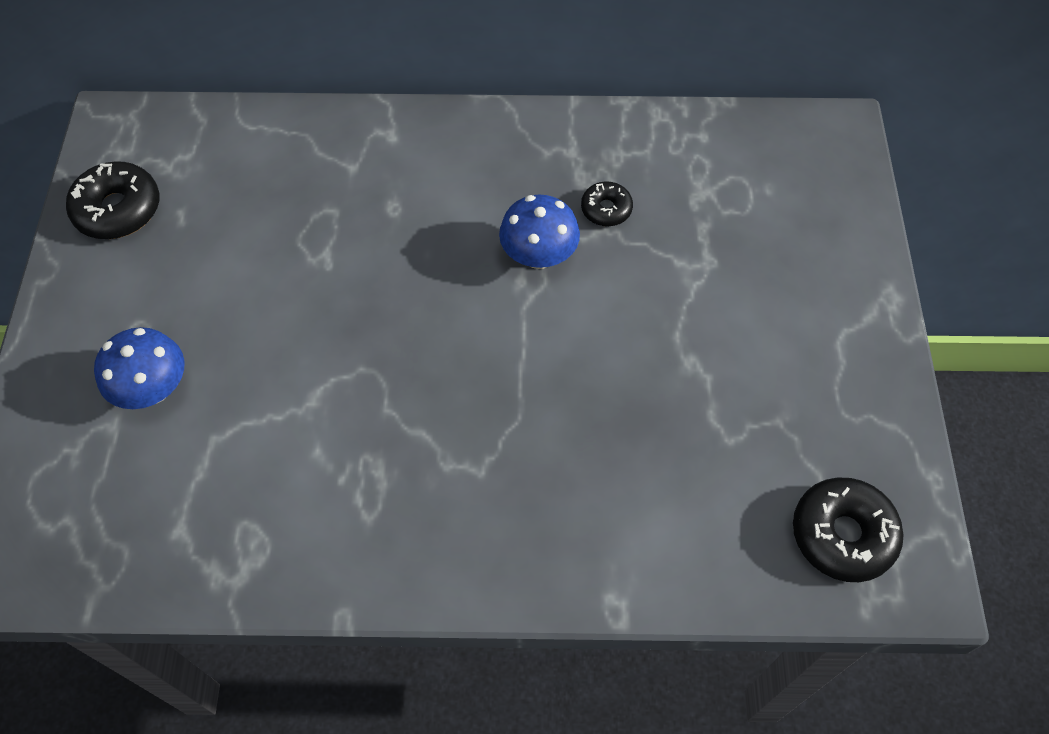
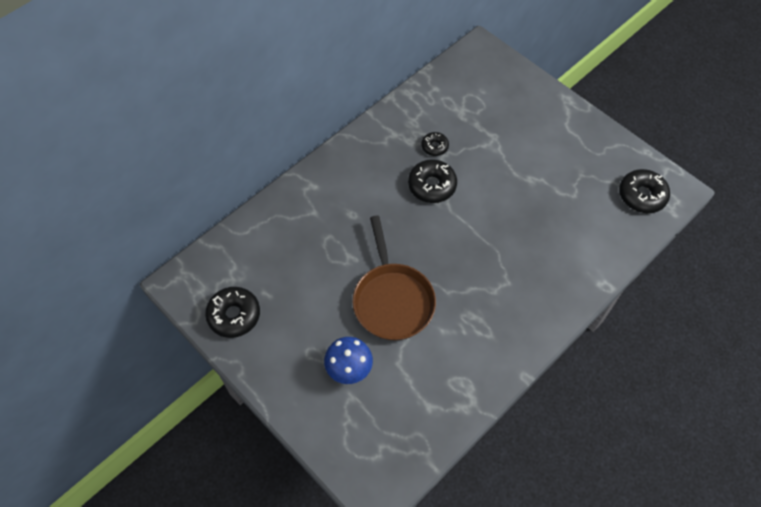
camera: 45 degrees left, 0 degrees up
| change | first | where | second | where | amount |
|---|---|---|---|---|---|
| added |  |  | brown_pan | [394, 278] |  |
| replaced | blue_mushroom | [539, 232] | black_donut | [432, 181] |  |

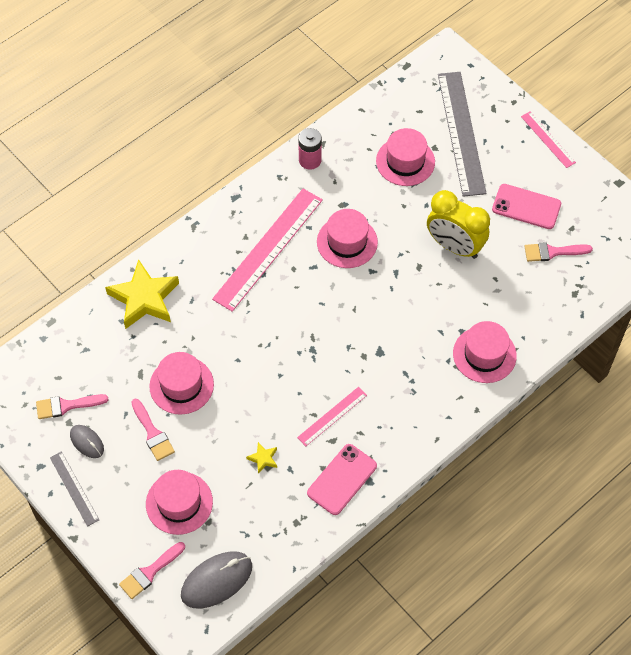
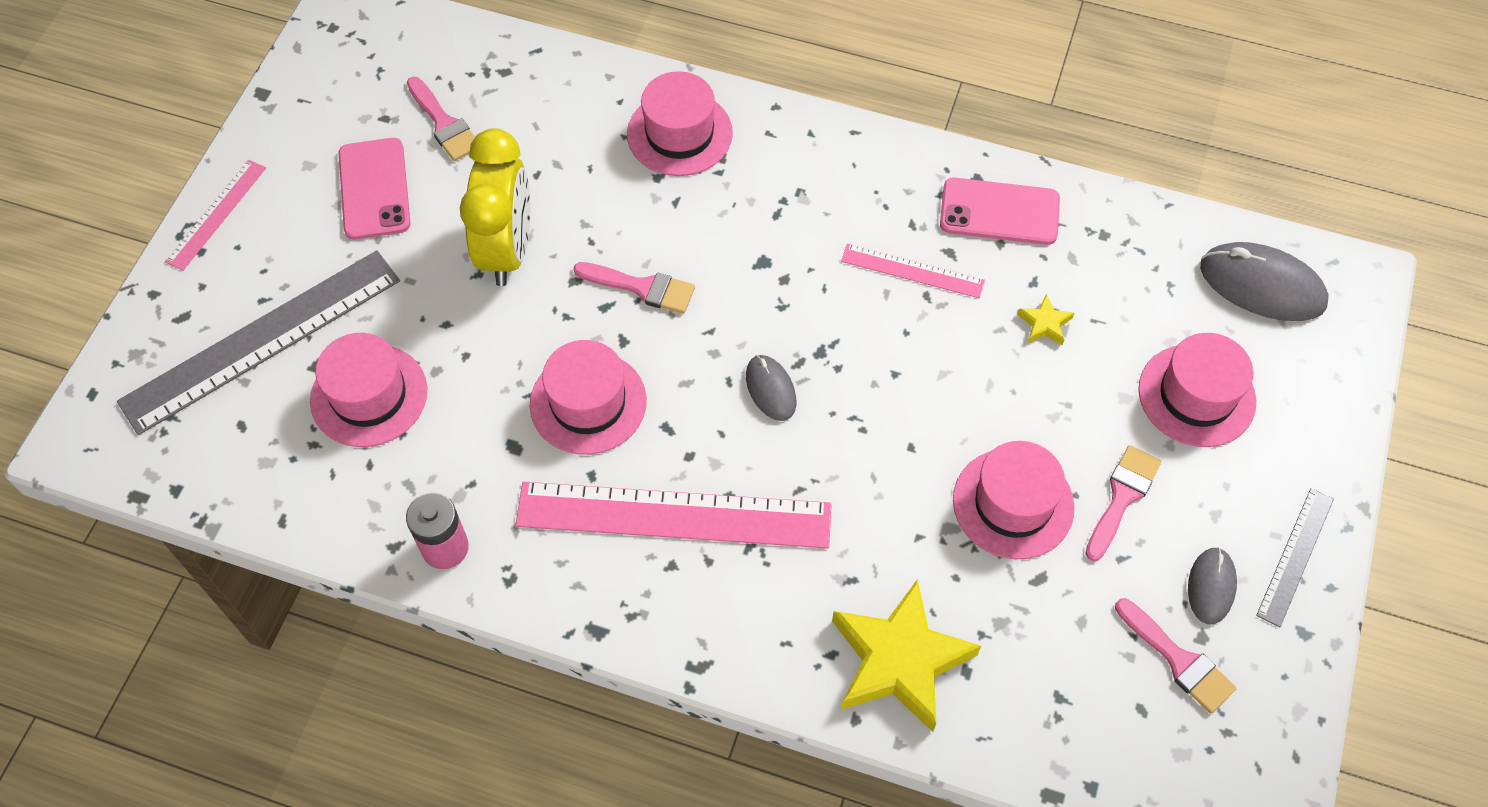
camera: 120 degrees left, 0 degrees up
| change | first | where | second | where | amount |
|---|---|---|---|---|---|
| added |  |  | grey_mouse | [771, 388] |  |
| moved | pink_brush | [152, 570] |  | [634, 288] |  |

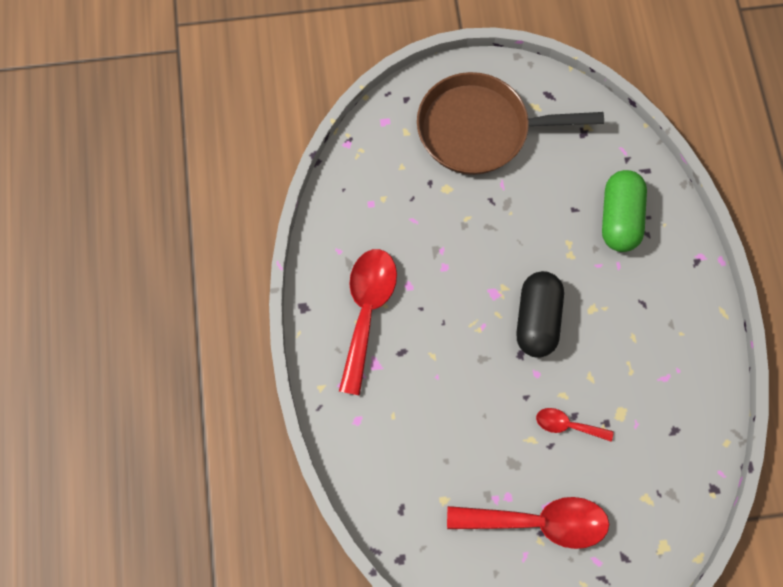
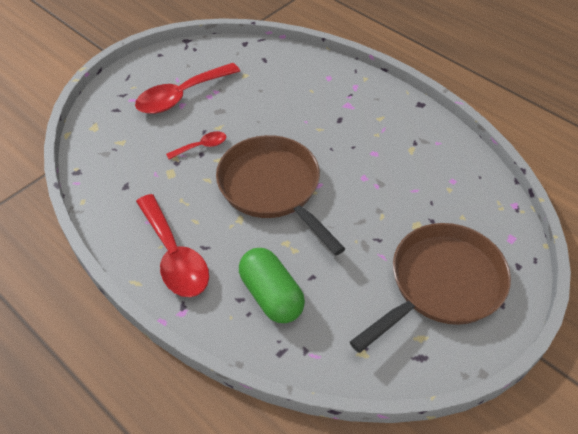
camera: 140 degrees right, 20 degrees down
| change | first | where | second | where | amount |
|---|---|---|---|---|---|
| moved | red_spoon | [368, 322] |  | [172, 245] |  |
| replaced | black_capsule | [540, 314] | brown_pan | [281, 195] |  |

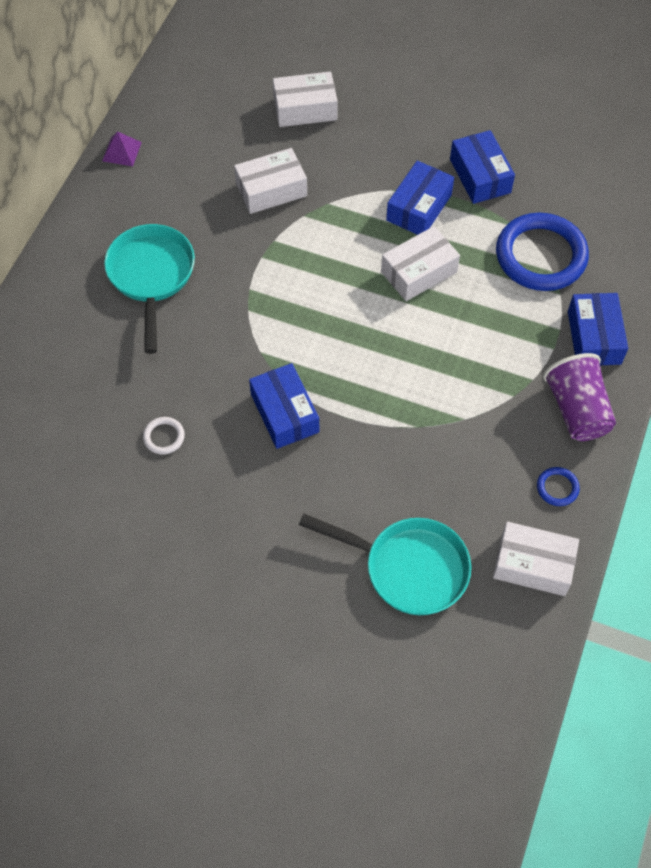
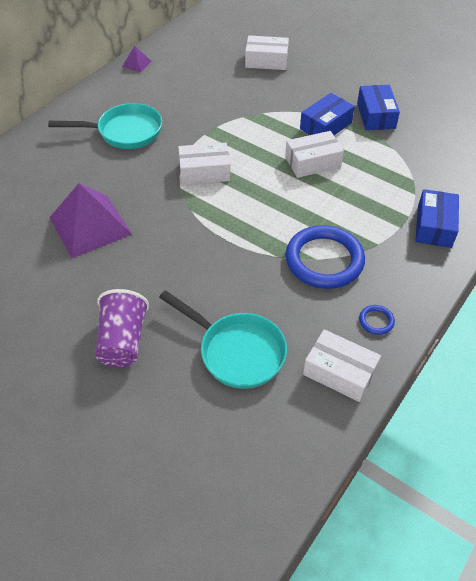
camera: 15 degrees right, 10 degrees down
| change | first | where | second | where | amount |
|---|---|---|---|---|---|
| removed | blue_box | [284, 406] |  |  |  |
| moved | white_box | [270, 181] |  | [204, 164] |  |
| moved | blue_ring | [542, 252] |  | [325, 257] |  |
| moved | purple_cup | [579, 397] |  | [122, 328] |  |
| replaced | white_ring | [164, 436] | purple_pyramid | [90, 220] |  |
| turned | turquoise_pan | [149, 289] |  | [105, 126] | 75 degrees clockwise |

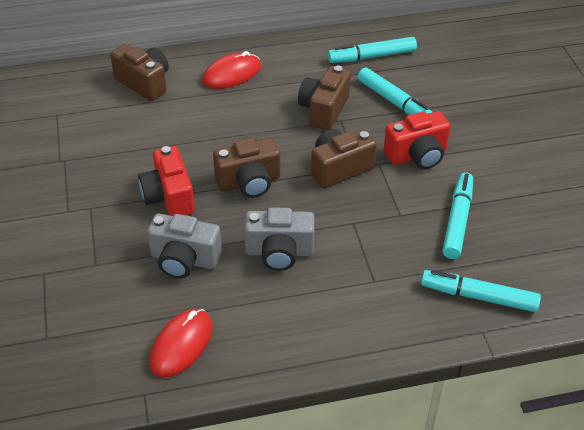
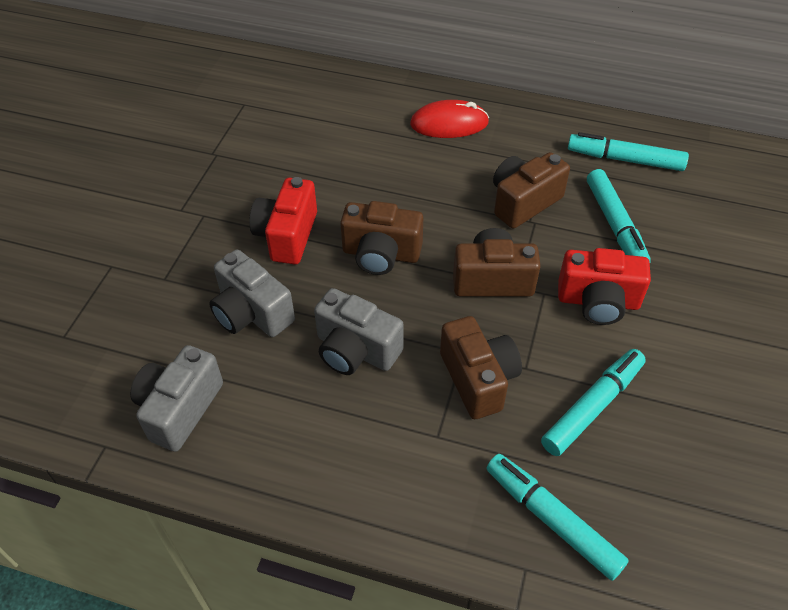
camera: 30 degrees right, 5 degrees up
| change | first | where | second | where | amount |
|---|---|---|---|---|---|
| moved | brown_camera | [139, 72] |  | [481, 367] |  |
| replaced | red_mouse | [181, 343] | grey_camera | [176, 398] |  |

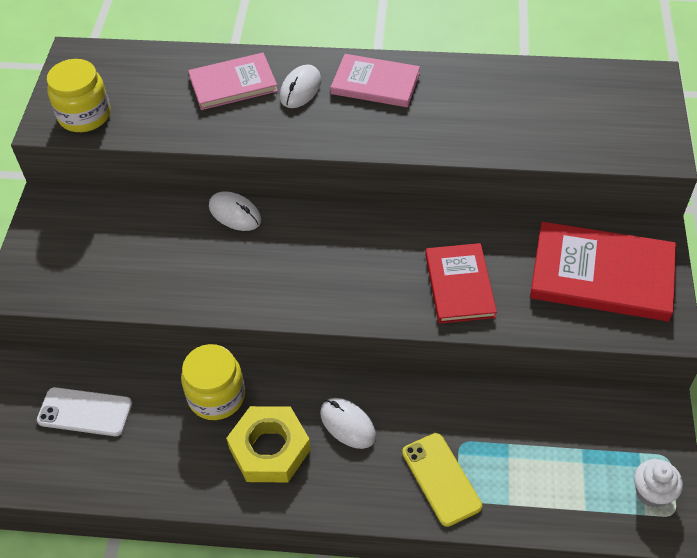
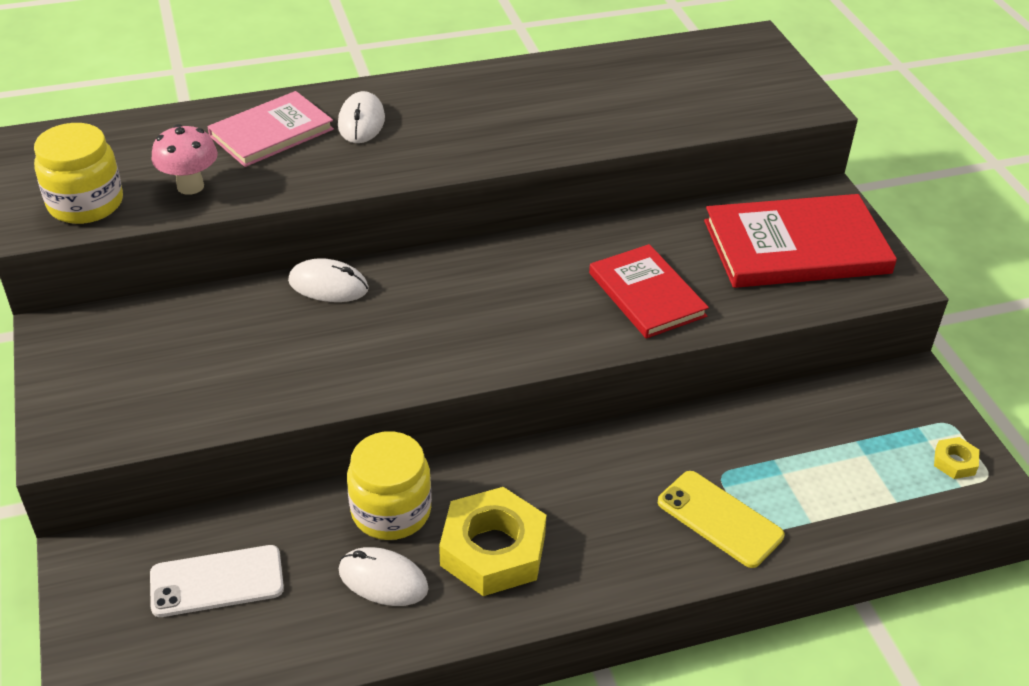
camera: 25 degrees left, 10 degrees down
| change | first | where | second | where | amount |
|---|---|---|---|---|---|
| removed | pink_book | [375, 80] |  |  |  |
| added |  |  | pink_mushroom | [184, 159] |  |
| moved | white_mouse | [348, 423] |  | [384, 576] |  |
| replaced | white_cupcake | [658, 483] | yellow_nut | [957, 458] |  |

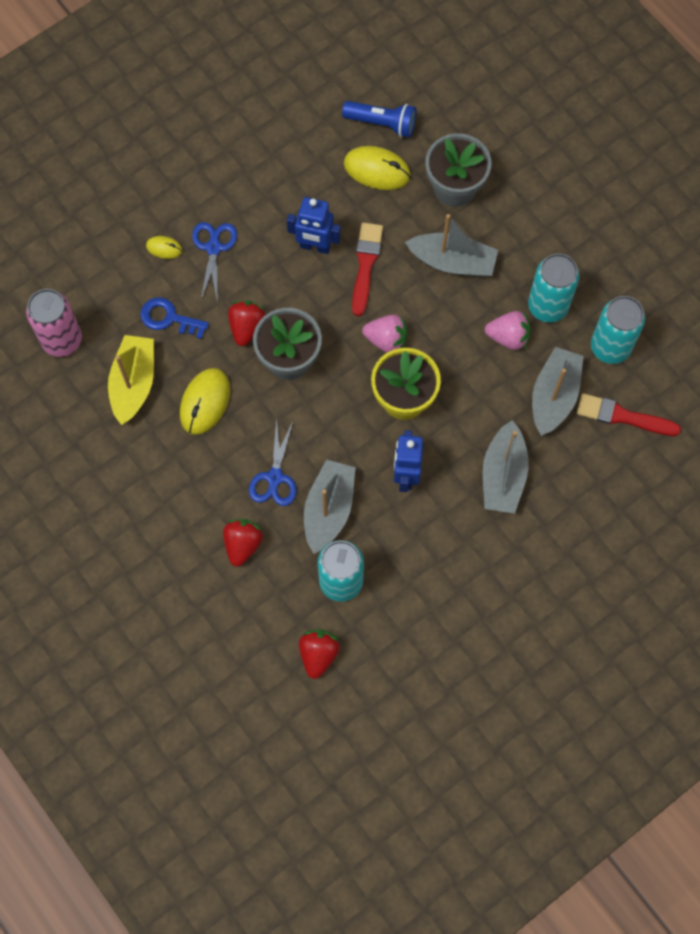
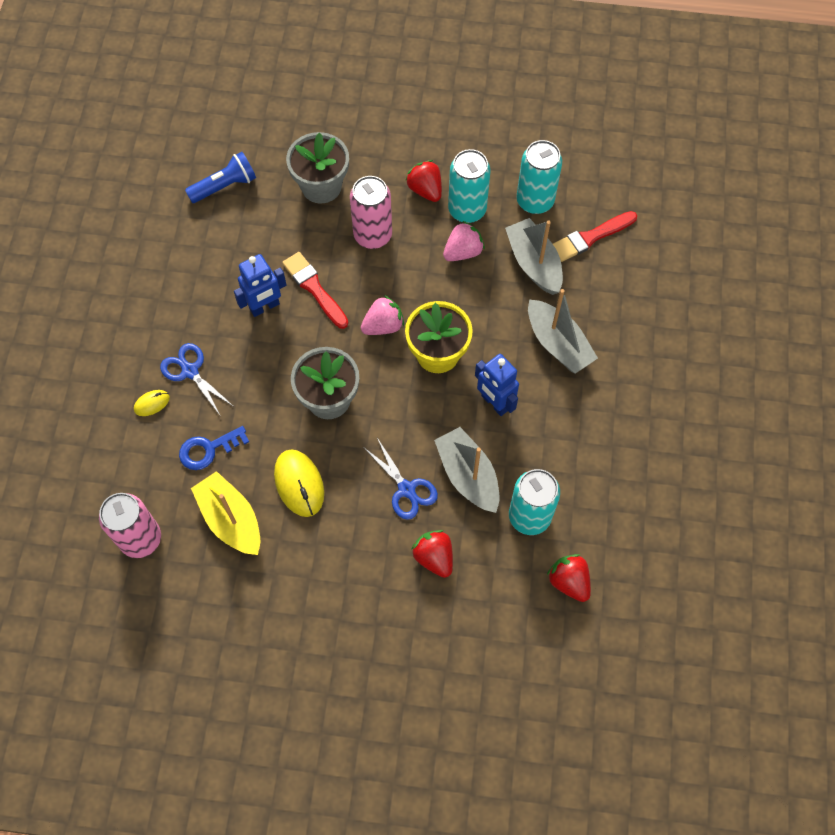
camera: 45 degrees left, 5 degrees down
| change | first | where | second | where | amount |
|---|---|---|---|---|---|
| removed | yellow_mouse | [377, 168] |  |  |  |
| moved | red_strawberry | [247, 323] |  | [423, 181] |  |
| replaced | grey_boat | [451, 245] | pink_can | [371, 212] |  |

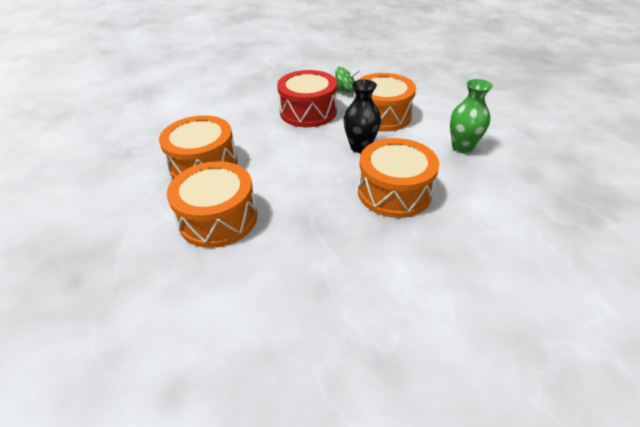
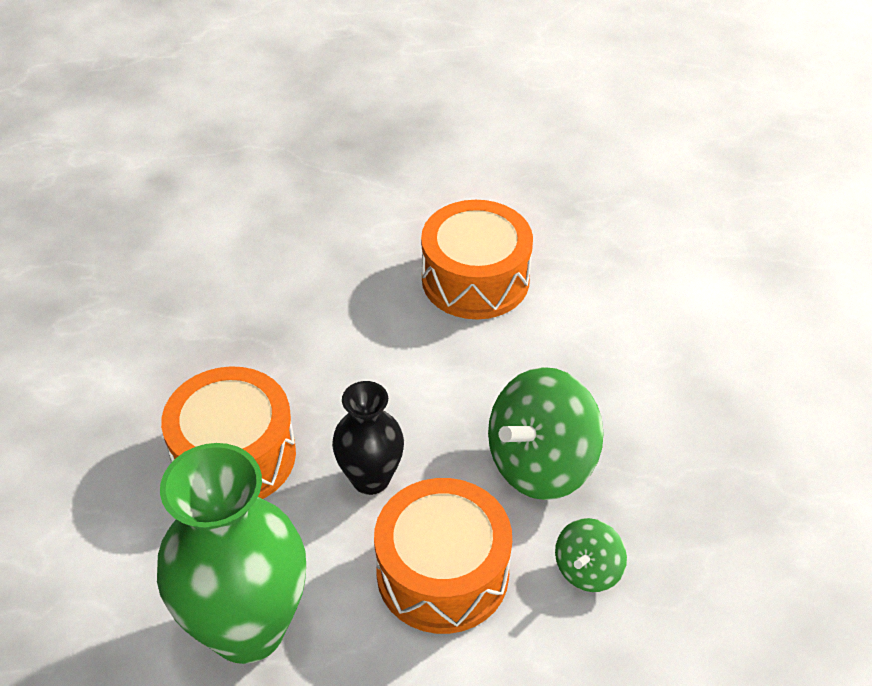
camera: 120 degrees right, 5 degrees up
| change | first | where | second | where | amount |
|---|---|---|---|---|---|
| removed | orange_drum | [212, 204] |  |  |  |
| replaced | red_drum | [307, 98] | green_spinning_top | [546, 433] |  |
| resized | green_vase | [471, 116] |  | [231, 553] | x1.80 |

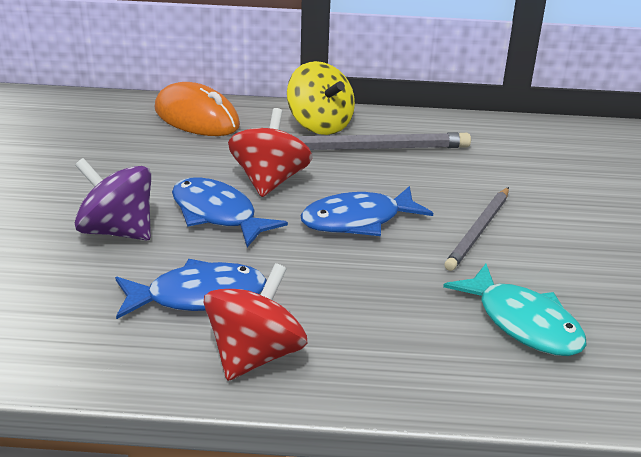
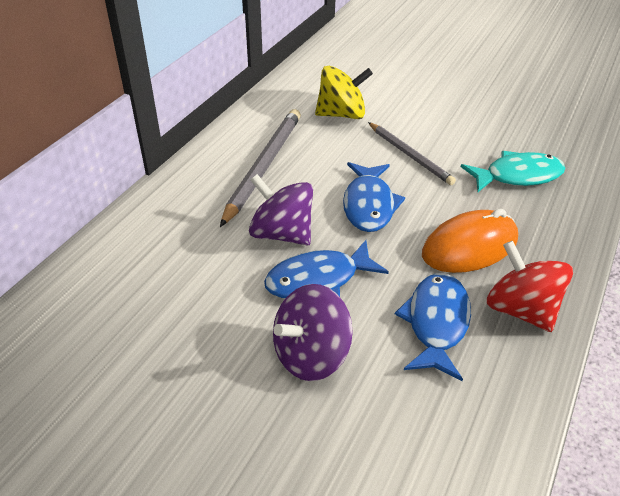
camera: 65 degrees left, 10 degrees up
| change | first | where | second | where | amount |
|---|---|---|---|---|---|
| moved | orange_mouse | [197, 109] |  | [470, 241] |  |
| moved | yellow_spinning_top | [321, 98] |  | [344, 92] |  |
| recoloured | red_spinning_top | [270, 152] | purple_spinning_top | [281, 209] |  |

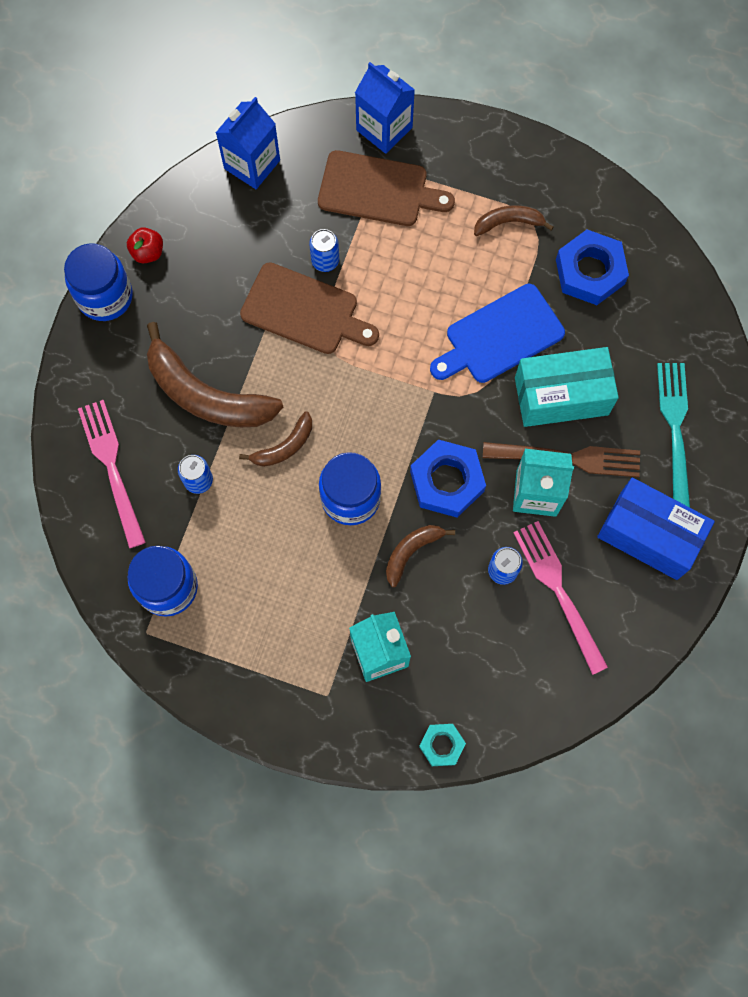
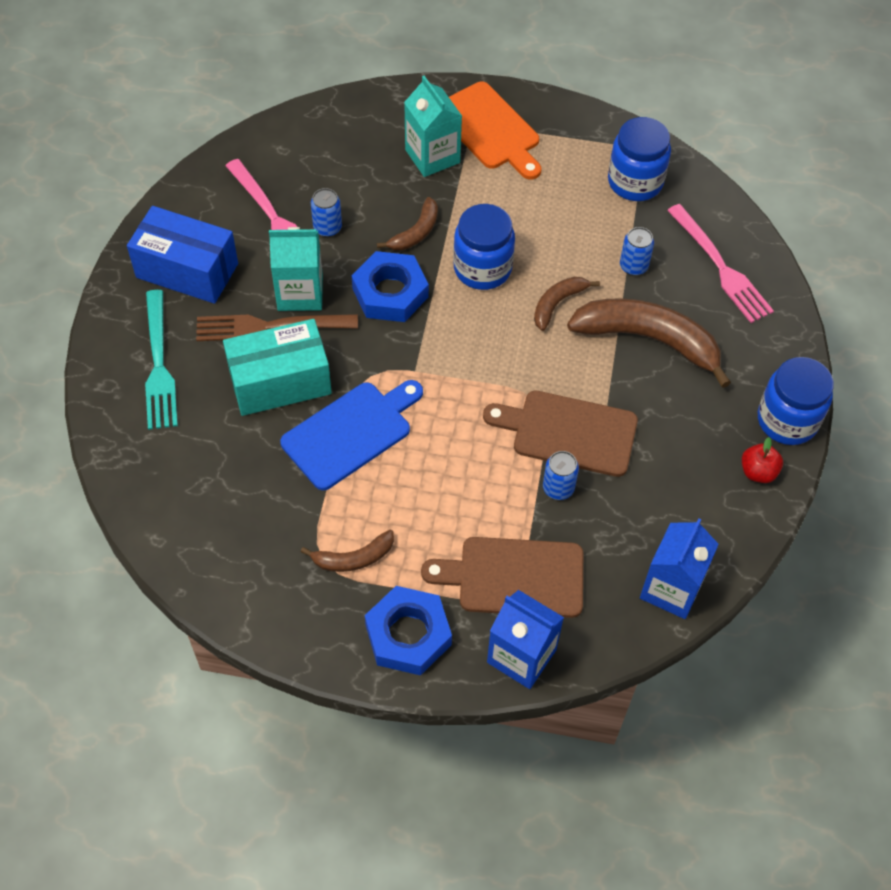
camera: 170 degrees right, 15 degrees down
| change | first | where | second | where | amount |
|---|---|---|---|---|---|
| removed | turquoise_nut | [442, 745] |  |  |  |
| added |  |  | orange_cutting_board | [495, 130] |  |
| moved | blue_nut | [592, 267] |  | [408, 630] |  |

